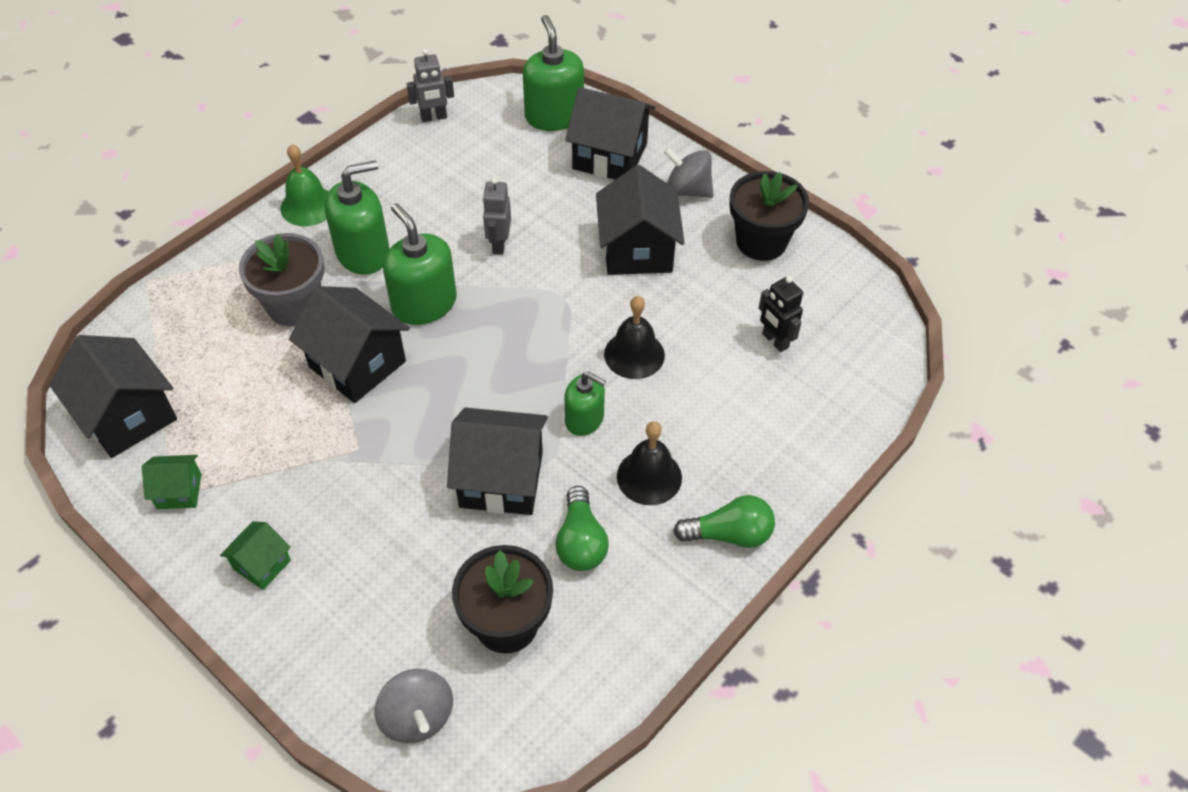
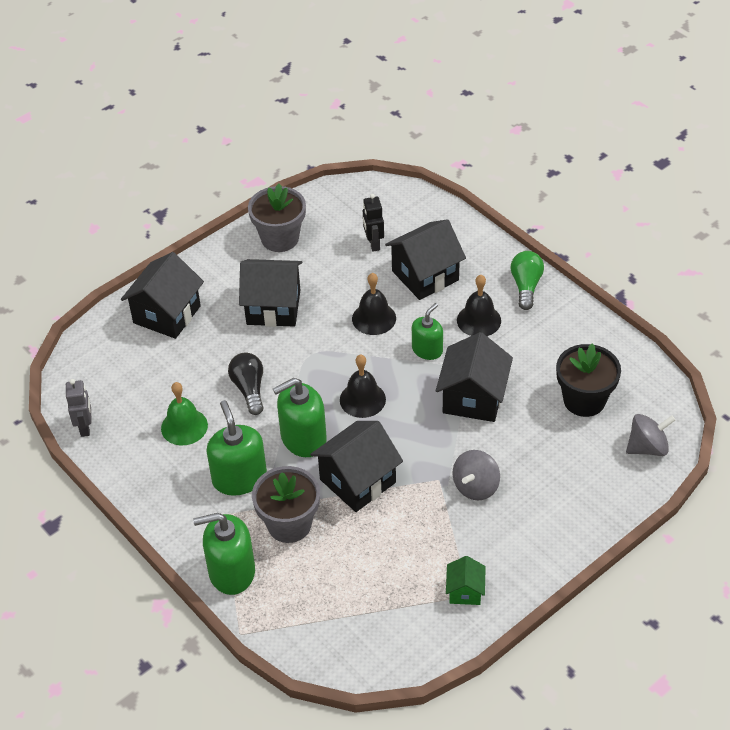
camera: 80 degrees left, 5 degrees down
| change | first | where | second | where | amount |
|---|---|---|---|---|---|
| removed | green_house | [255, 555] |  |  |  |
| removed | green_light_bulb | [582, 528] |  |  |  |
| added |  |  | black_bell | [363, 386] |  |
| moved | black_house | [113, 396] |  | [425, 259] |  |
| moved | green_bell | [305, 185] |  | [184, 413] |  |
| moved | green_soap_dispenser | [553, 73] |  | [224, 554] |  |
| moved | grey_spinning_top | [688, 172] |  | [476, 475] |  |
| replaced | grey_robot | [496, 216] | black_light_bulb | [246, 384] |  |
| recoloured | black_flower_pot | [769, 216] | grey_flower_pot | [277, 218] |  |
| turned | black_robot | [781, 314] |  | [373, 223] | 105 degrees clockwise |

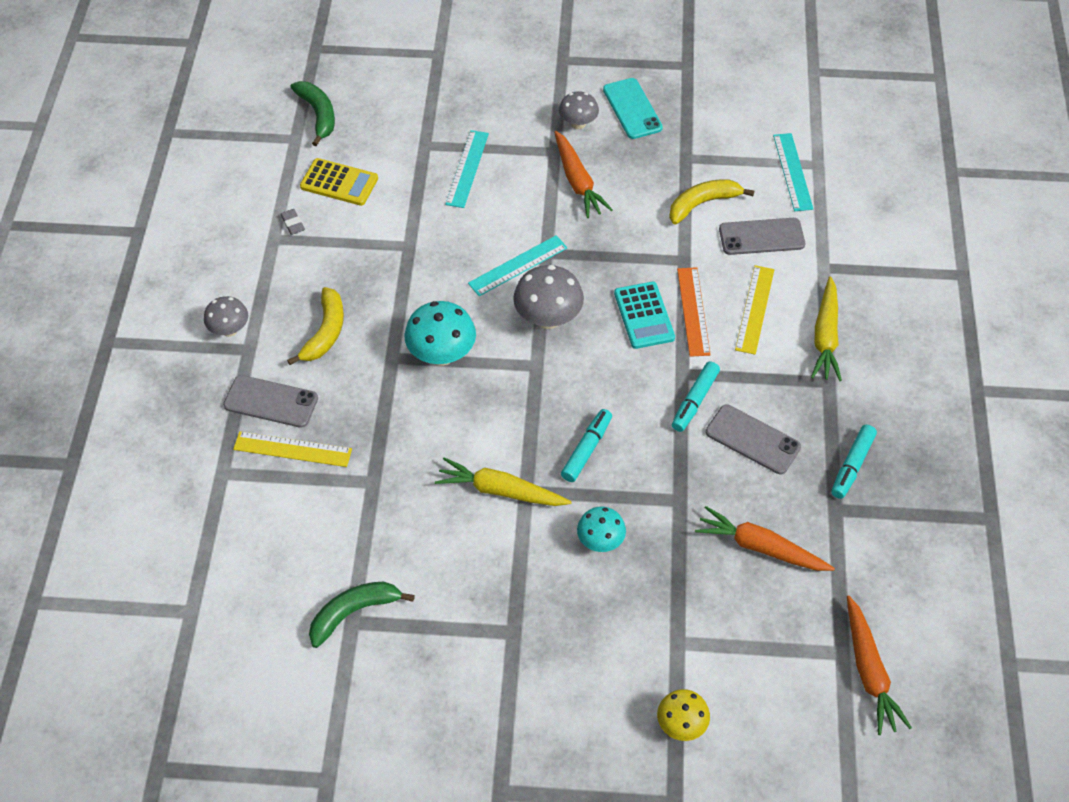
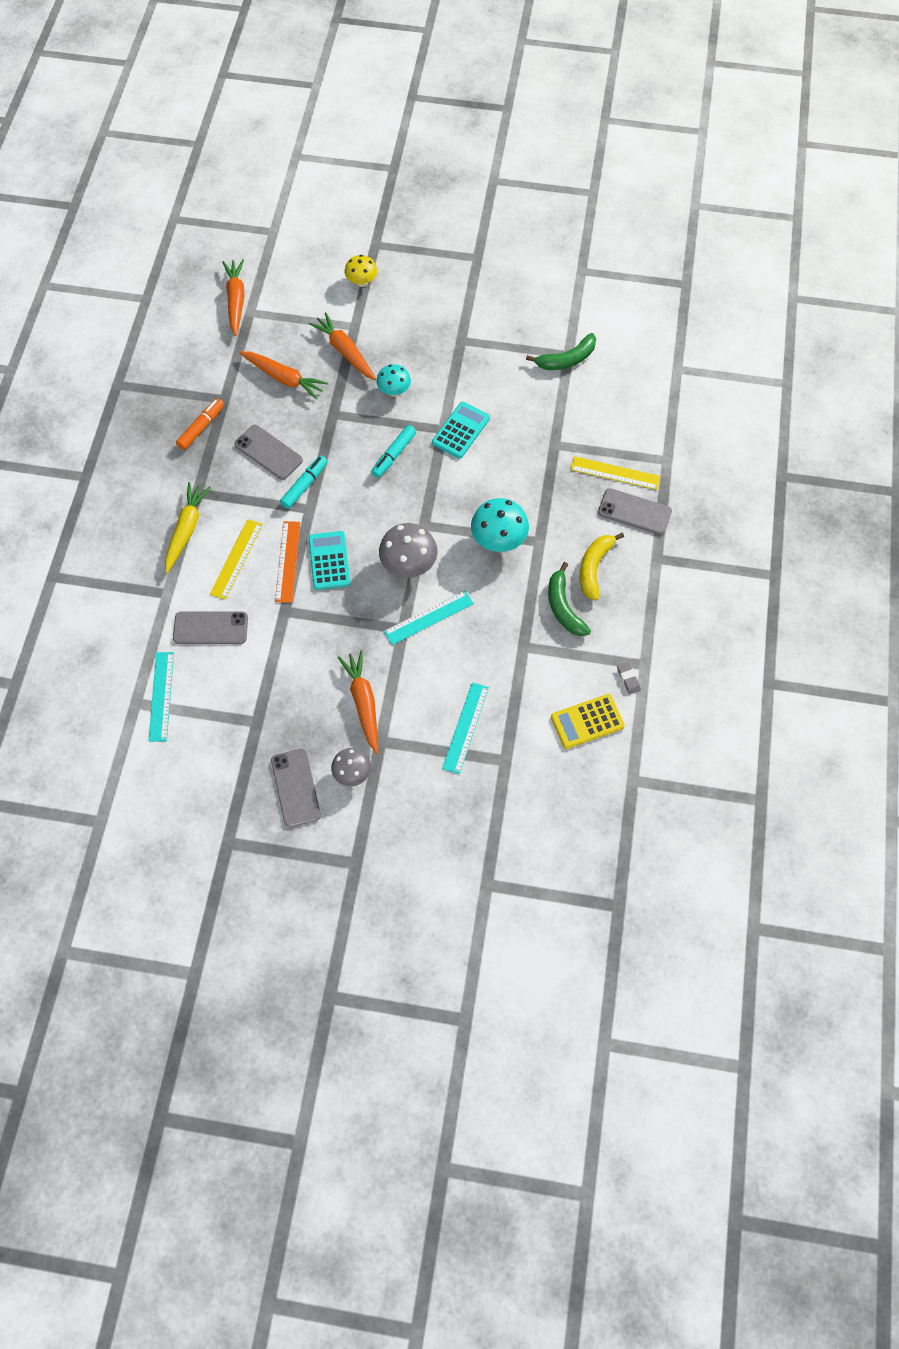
camera: 175 degrees left, 10 degrees up
| change | first | where | second | where | amount |
|---|---|---|---|---|---|
| removed | grey_mushroom | [226, 316] |  |  |  |
| removed | yellow_banana | [711, 202] |  |  |  |
| added |  |  | orange_carrot | [342, 346] |  |
| moved | green_banana | [312, 113] |  | [569, 599] |  |
| replaced | yellow_carrot | [503, 481] | turquoise_calculator | [461, 430] |  |
| recoloured | turquoise_phone | [633, 108] | grey_phone | [296, 788] |  |
| recoloured | turquoise_marker | [854, 462] | orange_marker | [200, 424] |  |
| turned | yellow_calculator | [339, 182] |  | [588, 721] | 45 degrees counterclockwise |

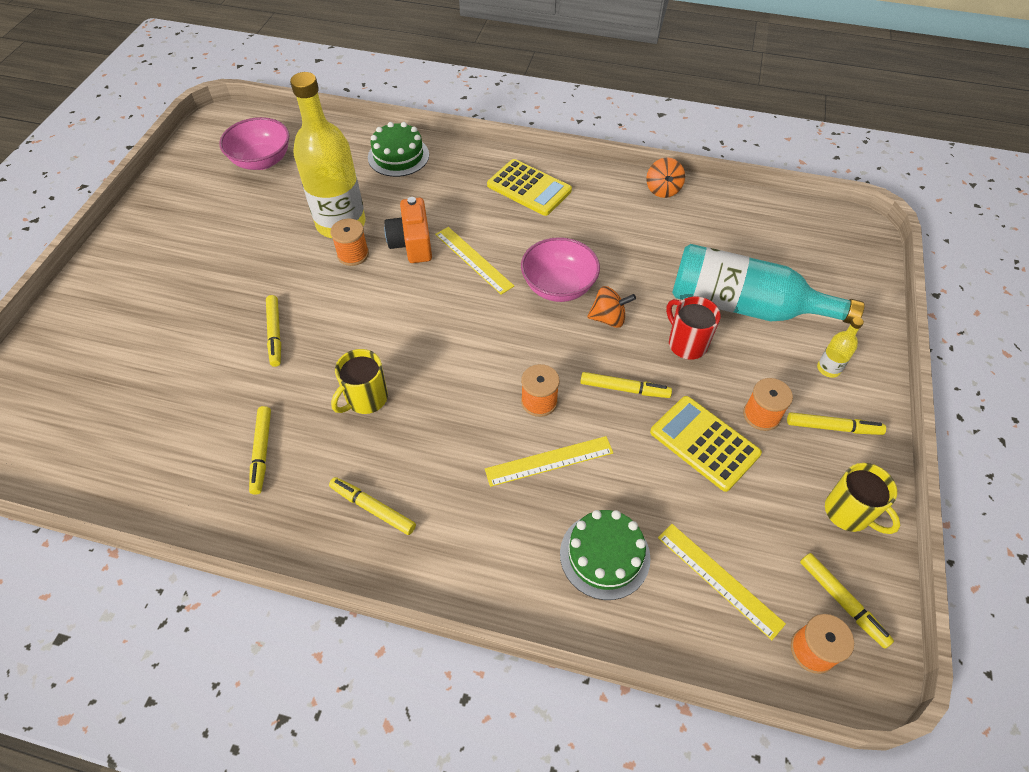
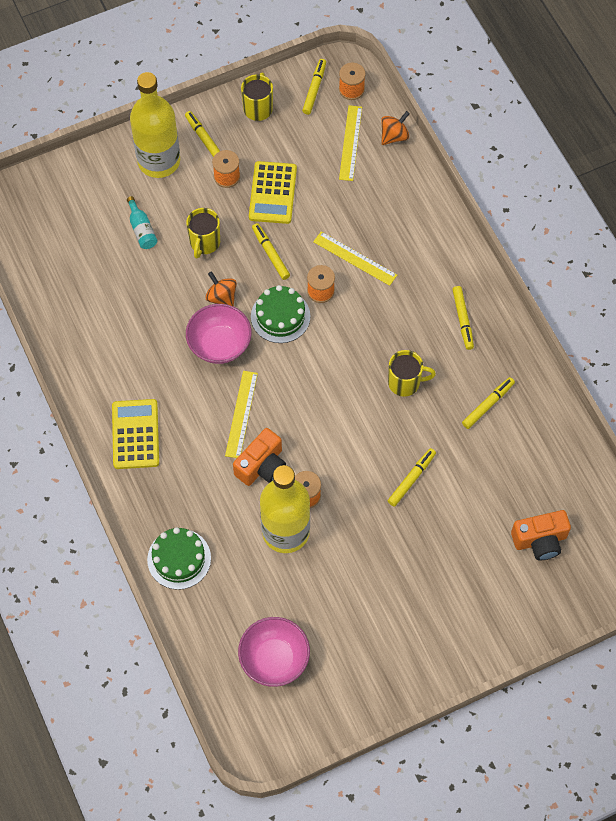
camera: 130 degrees left, 10 degrees up
| change | first | where | second | where | amount |
|---|---|---|---|---|---|
| added |  |  | orange_camera | [541, 535] |  |
| moved | green_cake | [605, 555] |  | [280, 314] |  |
| moved | orange_spinning_top | [665, 178] |  | [395, 128] |  |
| recoloured | red_mug | [693, 328] | yellow_mug | [203, 233] |  |
| resized | turquoise_bottle | [768, 284] |  | [142, 222] | x0.41 |
| resized | yellow_bottle | [840, 347] |  | [155, 125] | x2.44 |

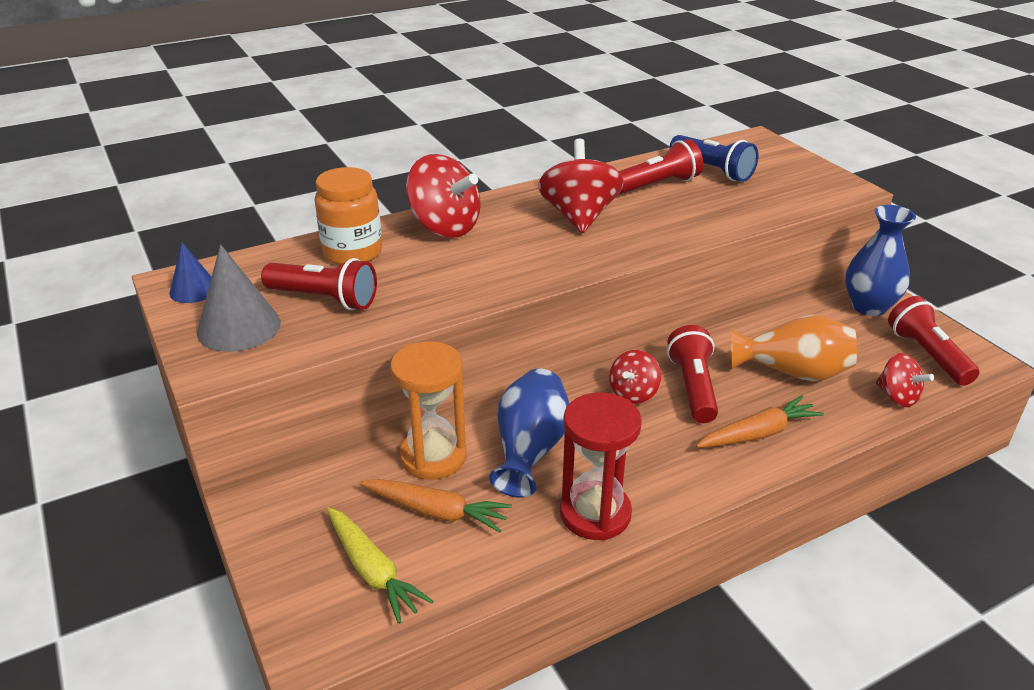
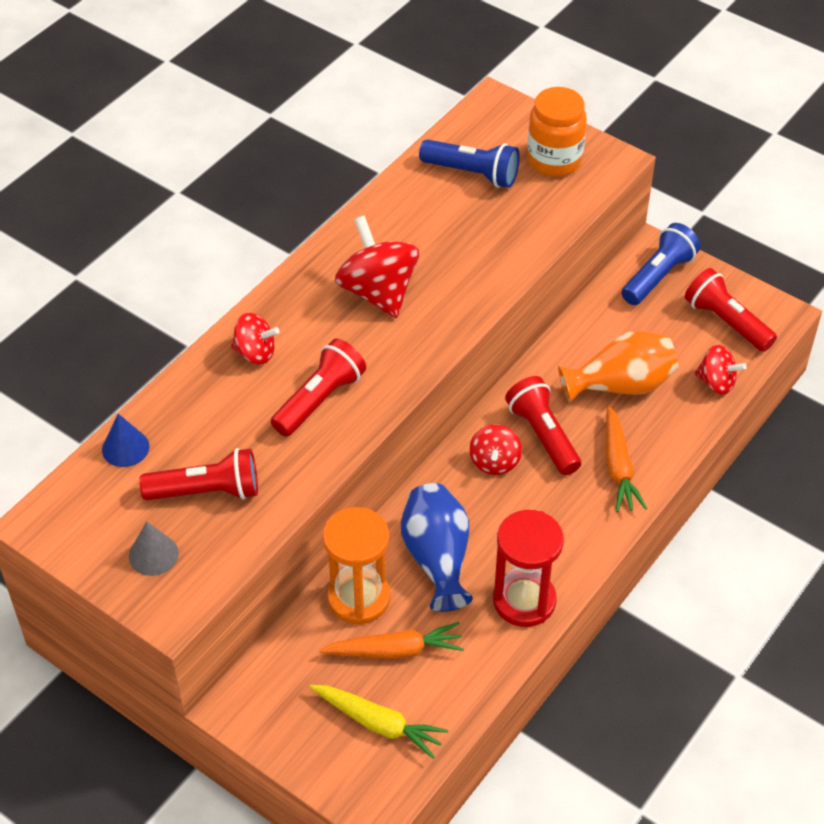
camera: 25 degrees left, 15 degrees up
| change | first | where | second | where | amount |
|---|---|---|---|---|---|
| moved | blue_cone | [190, 272] |  | [126, 440] |  |
| moved | orange_jar | [348, 216] |  | [557, 132] |  |
| moved | red_flashlight | [661, 166] |  | [318, 388] |  |
| replaced | blue_vase | [880, 260] | blue_flashlight | [661, 264] |  |
| turned | orange_carrot | [760, 421] |  | [626, 458] | 135 degrees clockwise |
| resized | grey_cone | [239, 298] |  | [154, 548] | x0.62 |
| resized | red_spinning_top | [443, 196] |  | [255, 339] | x0.58 |

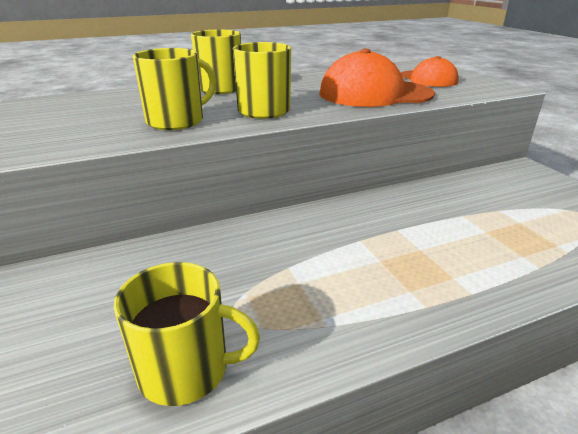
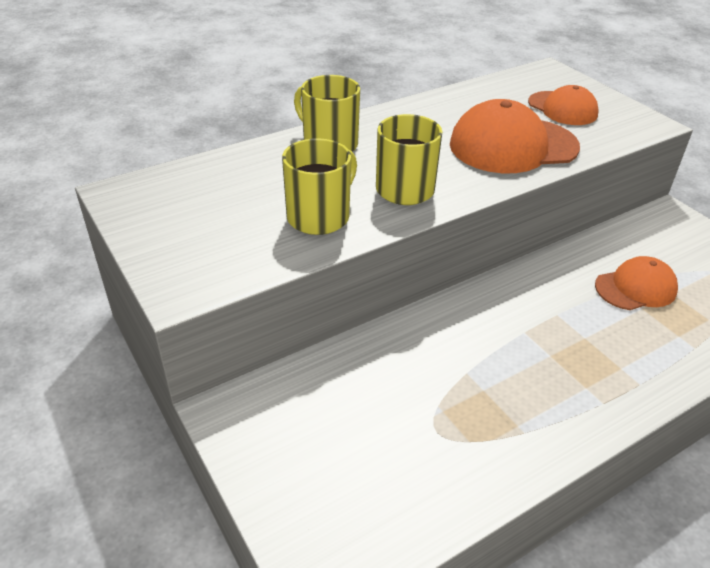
camera: 10 degrees left, 10 degrees up
| change | first | where | second | where | amount |
|---|---|---|---|---|---|
| removed | yellow_mug | [187, 334] |  |  |  |
| added |  |  | orange_cap | [636, 283] |  |

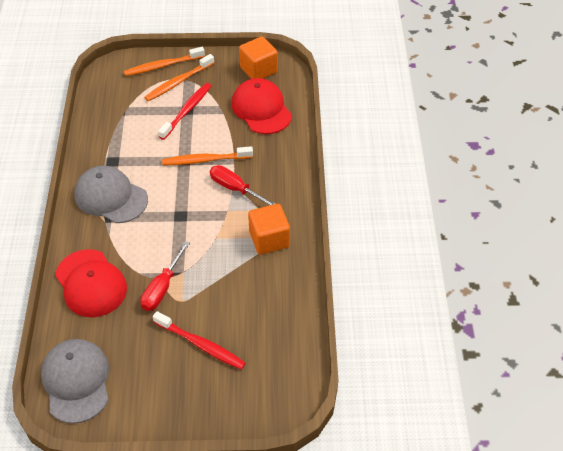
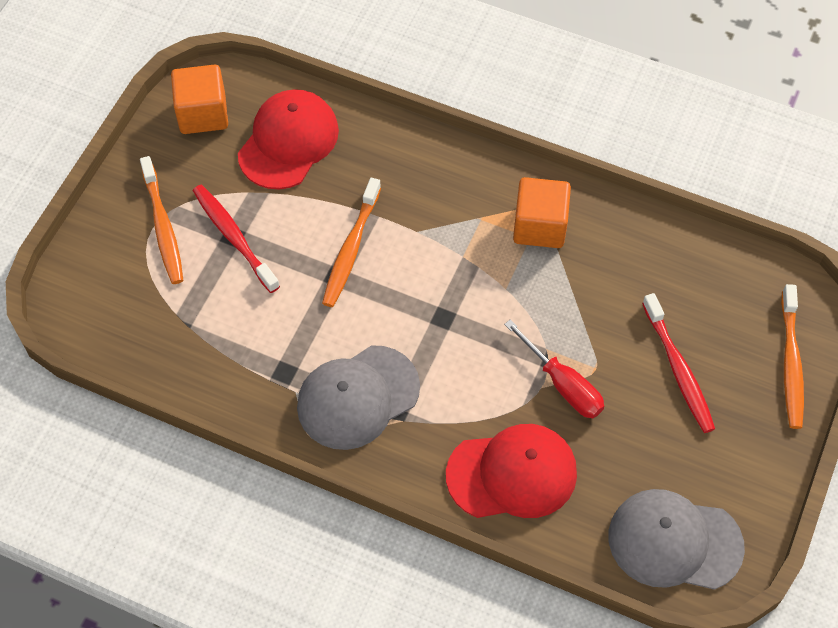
camera: 65 degrees left, 10 degrees up
| change | first | where | second | where | amount |
|---|---|---|---|---|---|
| removed | red_screwdriver | [242, 185] |  |  |  |
| moved | orange_toothbrush | [164, 61] |  | [792, 356] |  |
| turned | red_toothbrush | [199, 340] |  | [678, 363] | 105 degrees clockwise |
| turned | red_cap | [261, 106] |  | [288, 139] | 120 degrees clockwise |

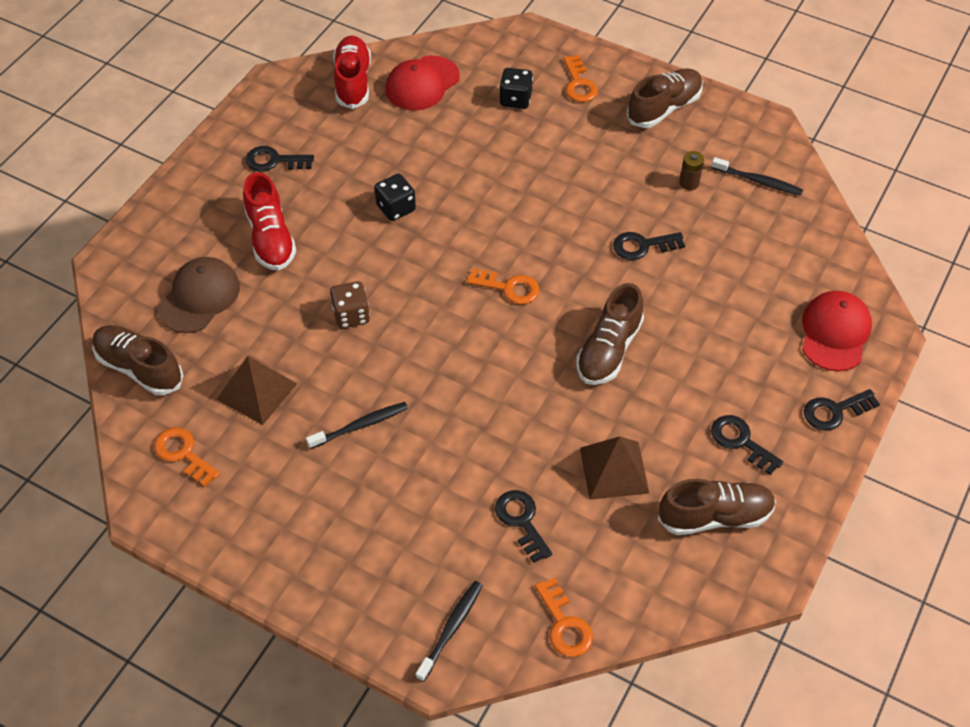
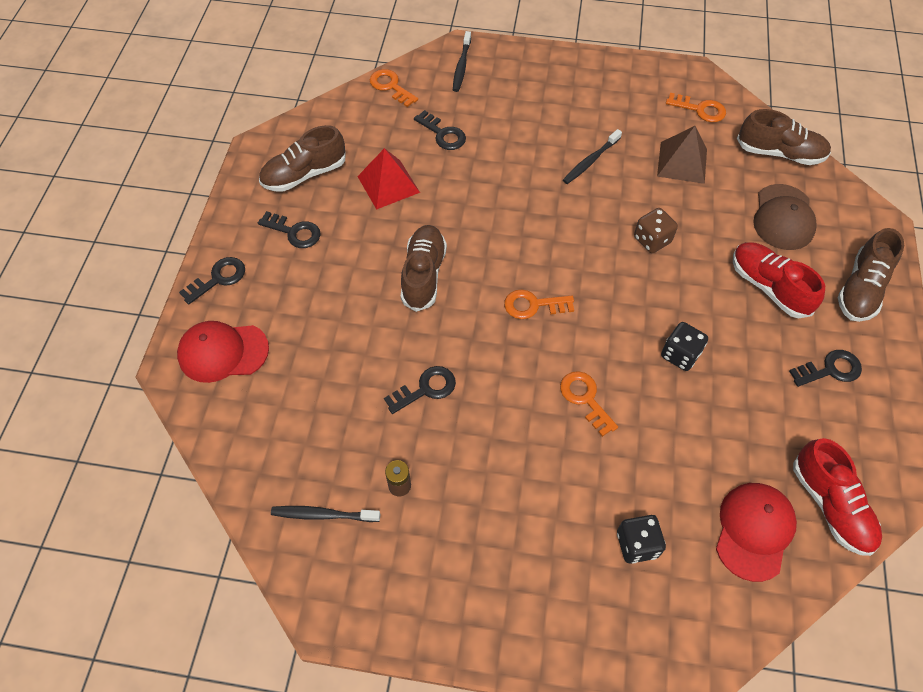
camera: 160 degrees right, 5 degrees up
| change | first | where | second | where | amount |
|---|---|---|---|---|---|
| moved | orange_key | [580, 78] |  | [589, 404] |  |
| moved | brown_shoe | [664, 98] |  | [871, 275] |  |
| recoloured | brown_pyramid | [614, 468] | red_pyramid | [388, 179] |  |
| turned | red_cap | [837, 331] |  | [223, 352] | 90 degrees clockwise |

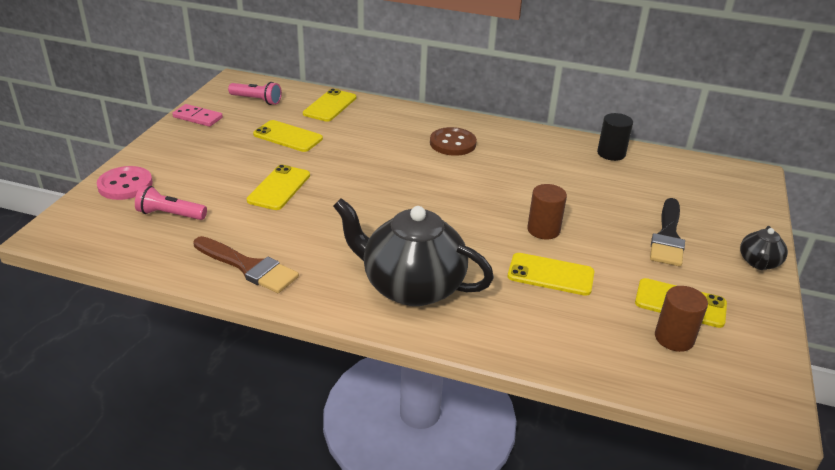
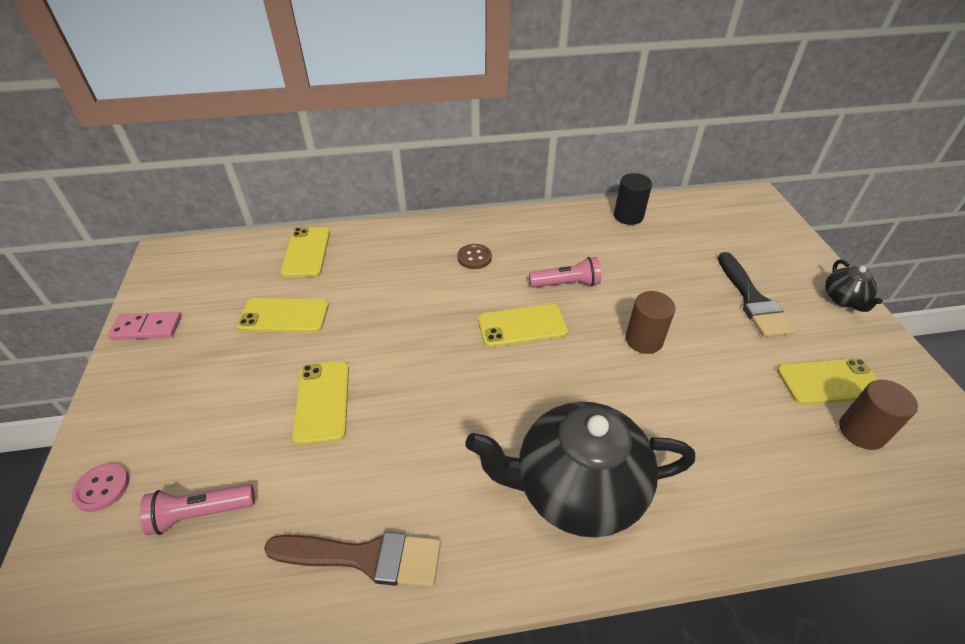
camera: 25 degrees left, 10 degrees up
| change | first | where | second | where | amount |
|---|---|---|---|---|---|
| moved | pink_flashlight | [255, 93] |  | [565, 272] |  |
| moved | yellow_phone | [551, 274] |  | [523, 325] |  |
| resized | pink_button | [125, 183] |  | [100, 487] | x0.64 |
| resized | brown_button | [453, 141] |  | [475, 256] | x0.64 |

